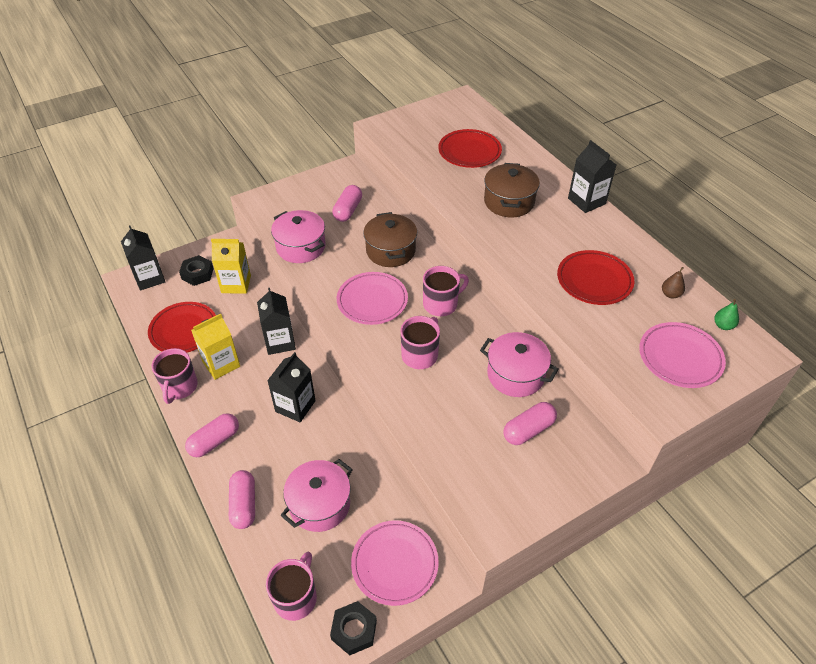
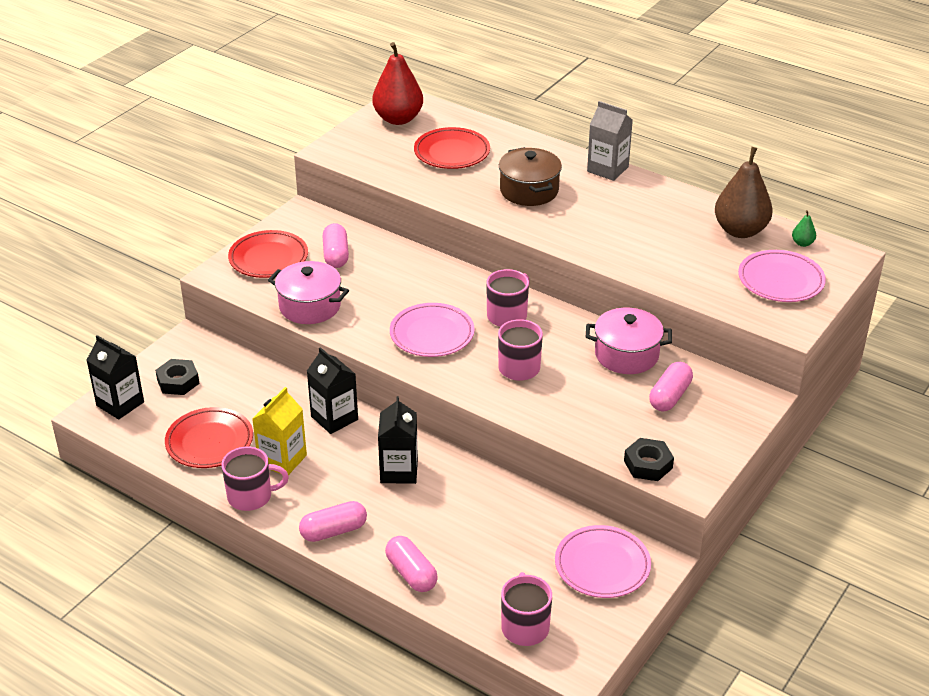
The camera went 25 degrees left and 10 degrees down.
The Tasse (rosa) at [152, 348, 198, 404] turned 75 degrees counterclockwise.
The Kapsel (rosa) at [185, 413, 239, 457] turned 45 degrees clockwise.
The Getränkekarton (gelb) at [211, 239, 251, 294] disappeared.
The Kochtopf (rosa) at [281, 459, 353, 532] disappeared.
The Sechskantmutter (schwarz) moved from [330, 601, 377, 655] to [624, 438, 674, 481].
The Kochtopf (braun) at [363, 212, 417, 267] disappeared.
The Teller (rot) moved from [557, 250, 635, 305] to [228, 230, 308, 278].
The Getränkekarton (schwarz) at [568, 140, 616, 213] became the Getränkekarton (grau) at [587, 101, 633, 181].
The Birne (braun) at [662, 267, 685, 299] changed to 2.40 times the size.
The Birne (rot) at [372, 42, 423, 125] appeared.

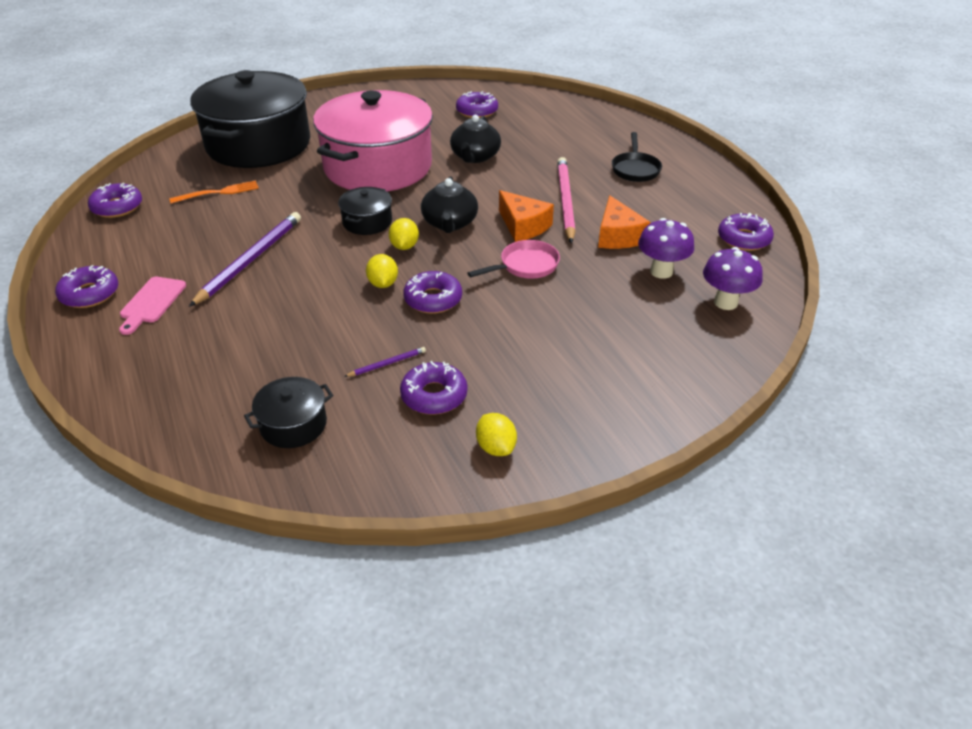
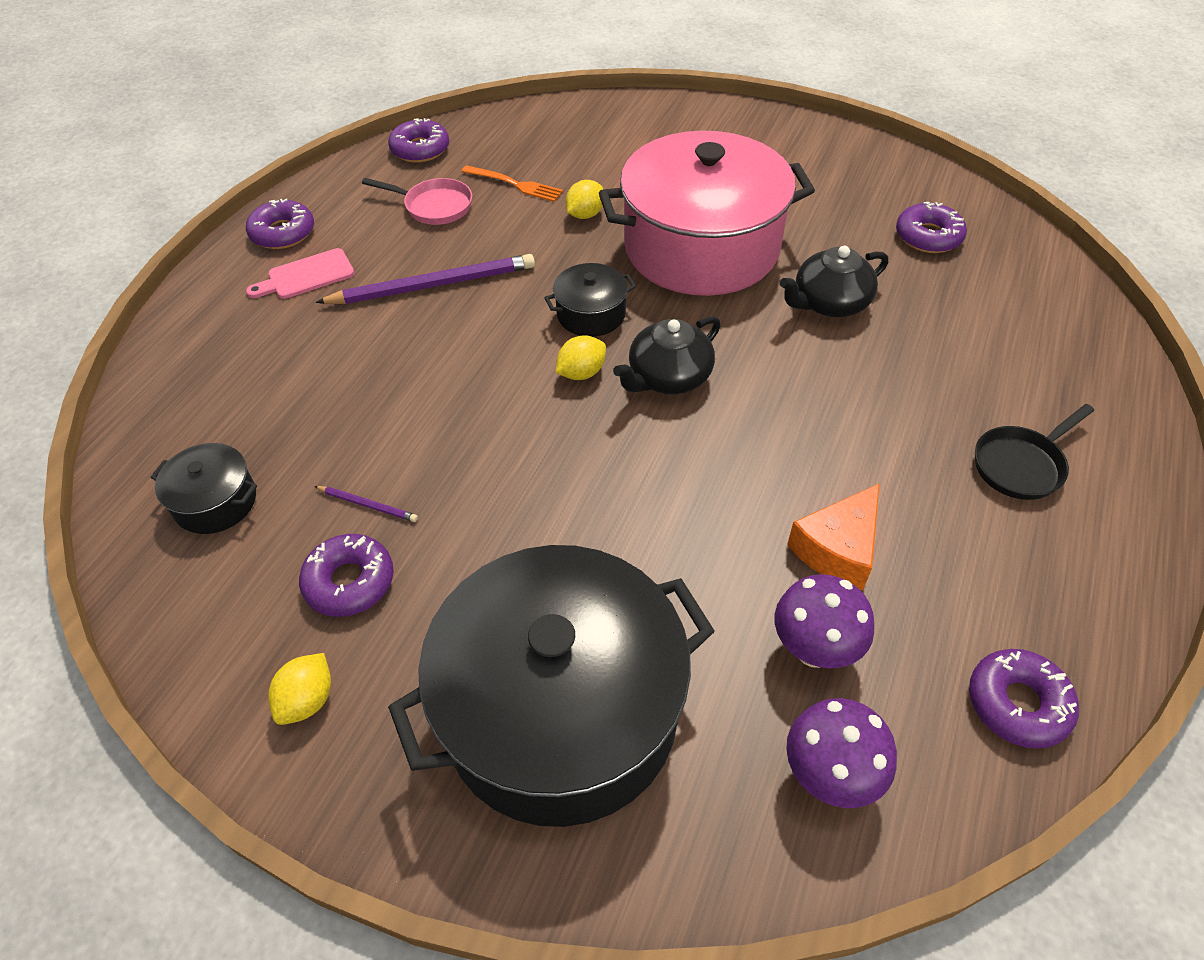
The camera went 50 degrees right and 10 degrees up.
The Kochtopf (schwarz) moved from [190, 70, 311, 168] to [388, 545, 715, 827].
The Zitrone (gelb) moved from [366, 254, 398, 288] to [566, 180, 603, 219].
The Donut (lila) at [403, 271, 462, 314] disappeared.
The Pfanne (rosa) moved from [468, 240, 560, 279] to [362, 178, 472, 225].
The Käse (orange) at [499, 190, 554, 242] disappeared.
The Bleistift (rosa) at [557, 157, 576, 243] disappeared.

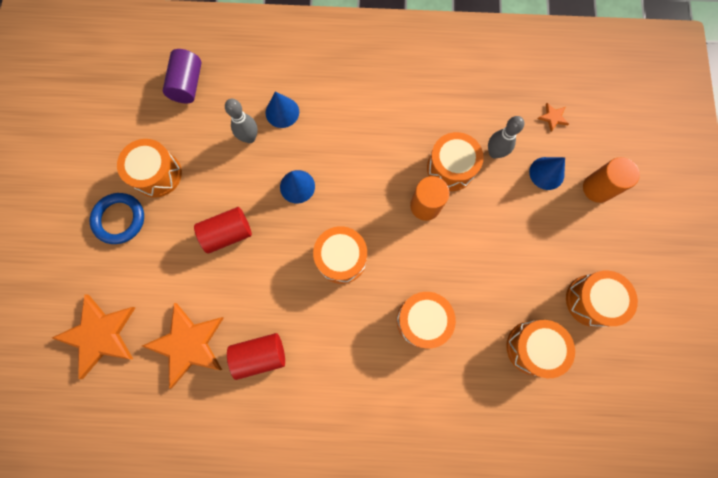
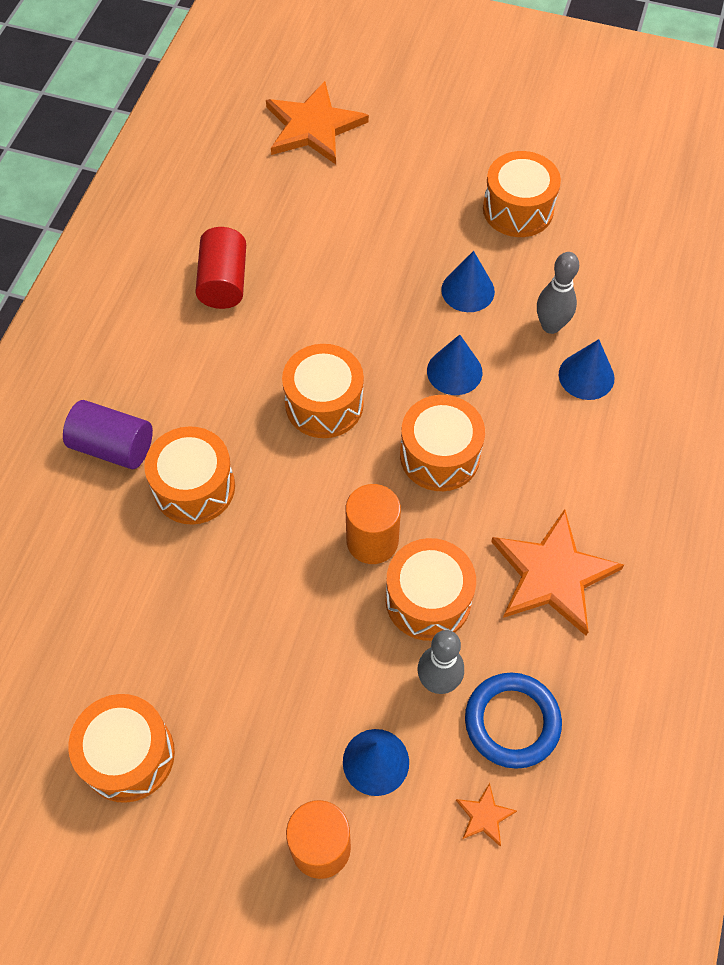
The camera went 105 degrees right and 15 degrees down.
The Ring (blau) moved from [90, 193, 144, 244] to [465, 672, 562, 769].
The Stern (orange) moved from [142, 303, 224, 389] to [491, 509, 624, 636].
The Vollzylinder (lila) moved from [163, 49, 201, 103] to [63, 400, 153, 469].
The Vollzylinder (rot) at [194, 207, 252, 254] disappeared.
The Trommel (orange) moved from [506, 320, 575, 378] to [400, 395, 485, 491].
The Kegel (blau) at [441, 251, 495, 312] appeared.

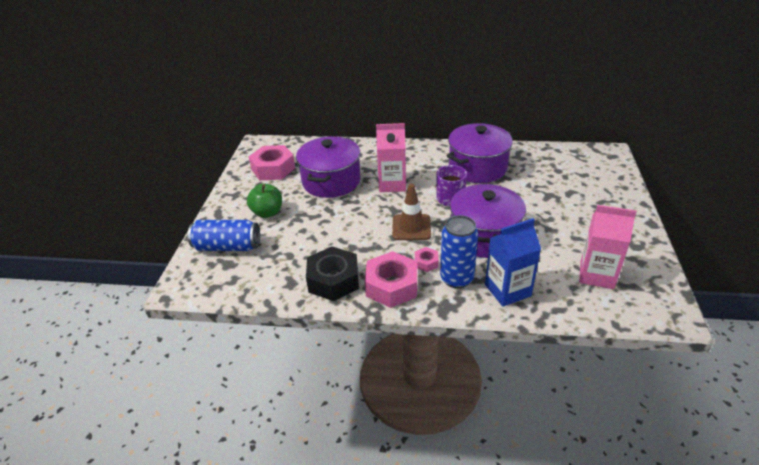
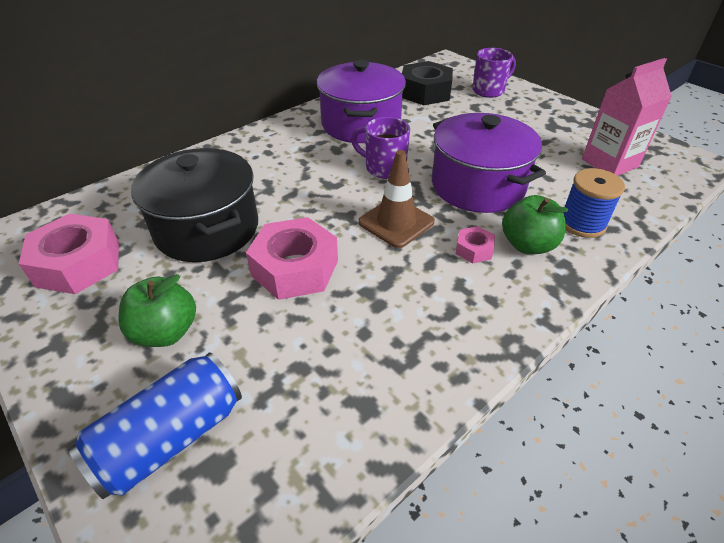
The camera went 50 degrees left and 5 degrees up.
The Kochtopf (lila) at [296, 136, 361, 198] became the Kochtopf (schwarz) at [131, 148, 258, 262].
The Sechskantmutter (schwarz) moved from [306, 246, 359, 301] to [402, 61, 453, 105].
The Sechskantmutter (rosa) moved from [365, 251, 417, 308] to [246, 217, 338, 300].
The Getränkekarton (rosa) at [376, 123, 406, 192] disappeared.
The Dose (blau) at [440, 215, 478, 289] was replaced by the Apfel (grün) at [502, 195, 568, 254].
The Getränkekarton (blau) at [485, 218, 541, 307] was replaced by the Garnrolle (blau) at [563, 168, 625, 238].
The Tasse (lila) at [472, 48, 516, 98] appeared.

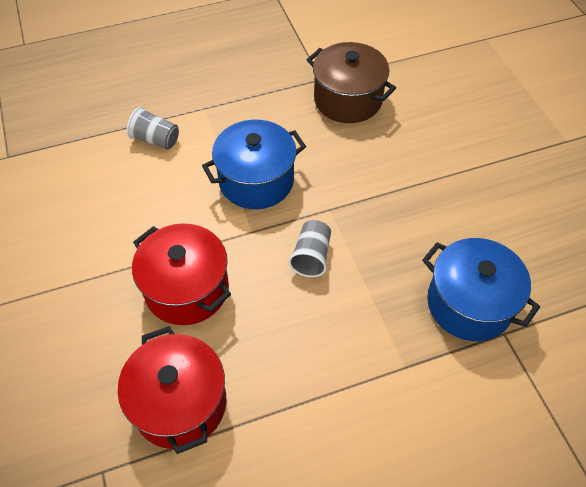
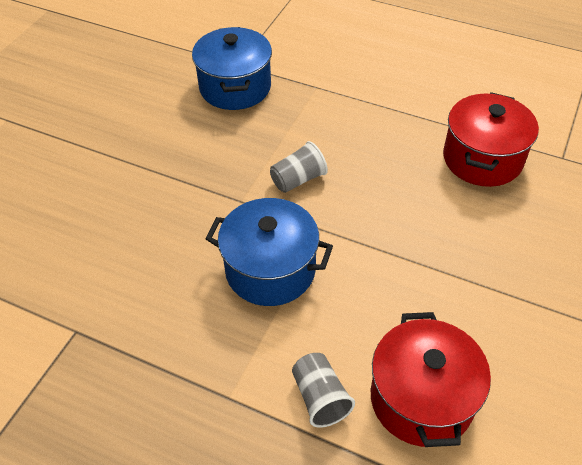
The camera went 135 degrees left and 5 degrees down.
The Kochtopf (rot) moved from [132, 223, 231, 325] to [371, 312, 491, 447].
The Kochtopf (braun) at [307, 42, 396, 123] disappeared.

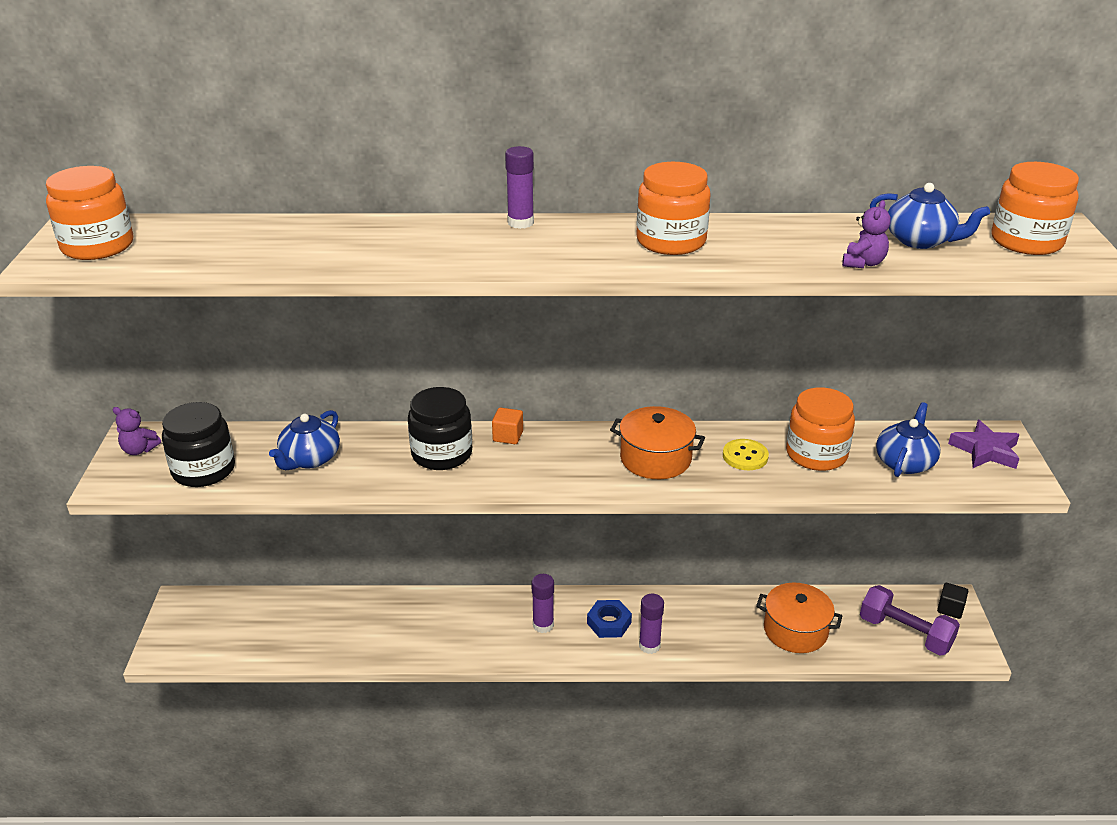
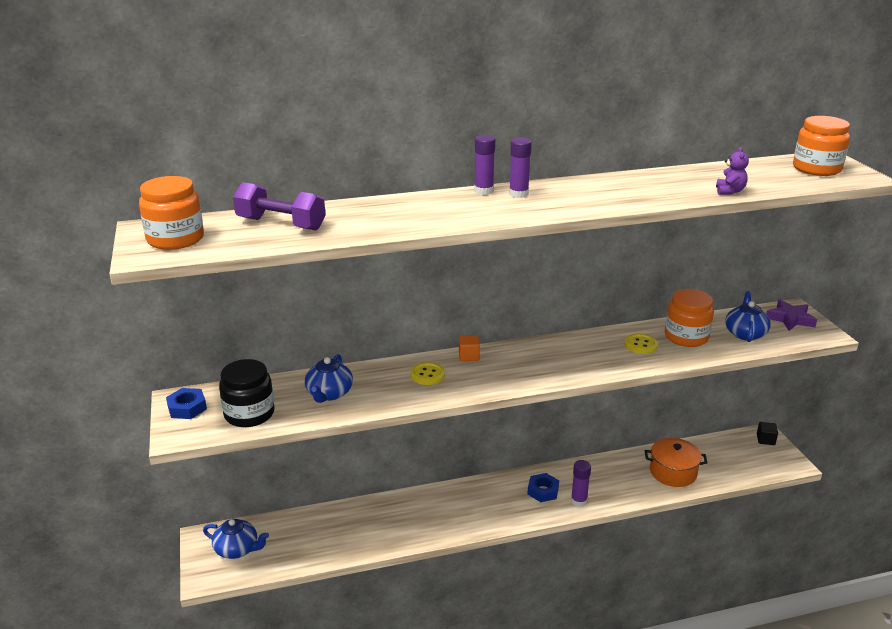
The camera went 15 degrees left and 5 degrees down.
The Teddybär (lila) at [112, 407, 161, 455] was replaced by the Sechskantmutter (blau) at [166, 388, 207, 419].
The Einmachglas (schwarz) at [408, 387, 472, 470] was replaced by the Knopf (gelb) at [411, 362, 445, 385].
The Klebestift (lila) moved from [531, 574, 554, 633] to [509, 137, 532, 198].
The Kochtopf (orange) at [610, 406, 705, 479] disappeared.
The Einmachglas (orange) at [636, 162, 710, 255] disappeared.
The Hantel (lila) moved from [860, 585, 960, 655] to [233, 182, 325, 231].
The Teekanne (blau) moved from [870, 183, 990, 249] to [203, 519, 269, 559].

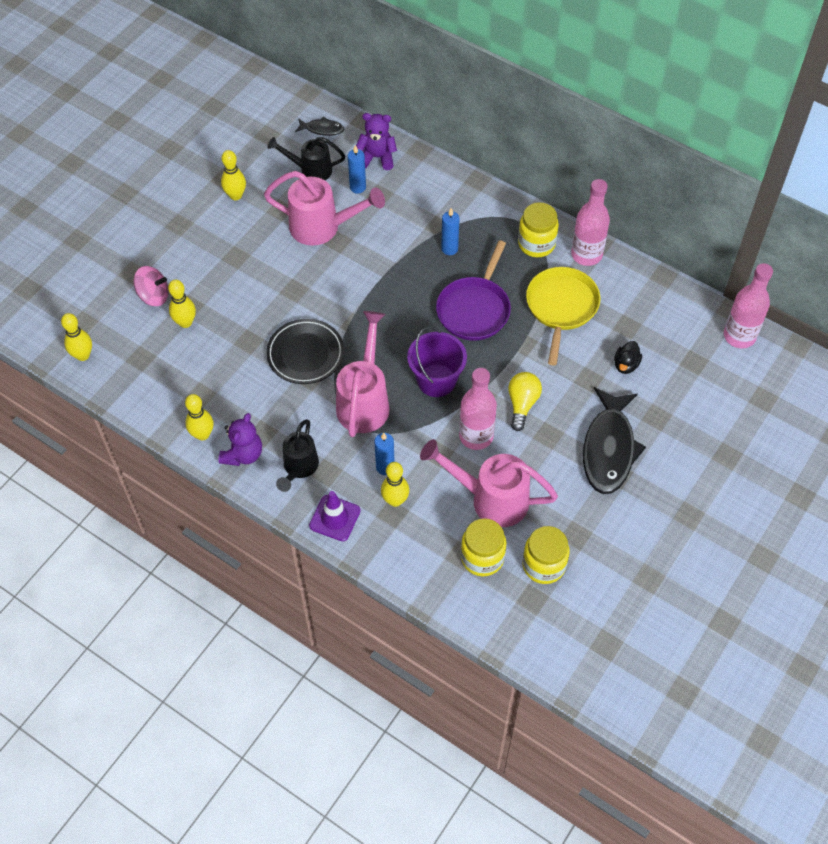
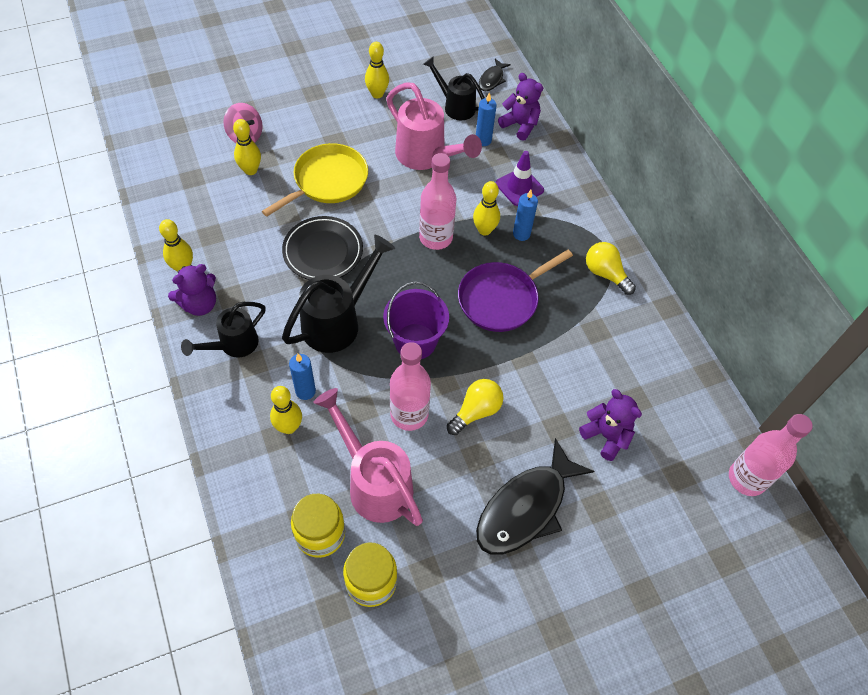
The camera went 30 degrees right and 0 degrees up.
The Bowlingkegel (gelb) moved from [61, 313, 92, 361] to [473, 181, 500, 235].
The Fisch (schwarz) at [295, 117, 344, 136] turned 75 degrees clockwise.
The Leitkegel (lila) moved from [309, 491, 361, 541] to [496, 151, 544, 206].
The Gießkanne (rosa) at [336, 311, 390, 437] became the Gießkanne (schwarz) at [282, 235, 395, 353].
The Einmachglas (gelb) at [518, 202, 559, 257] was replaced by the Glühbirne (gelb) at [586, 242, 636, 295].
The Pfanne (gelb) moved from [526, 267, 600, 366] to [262, 143, 368, 217].
The Flasche (rosa) moved from [571, 179, 610, 266] to [419, 153, 456, 250].
The Ente (schwarz) at [614, 341, 642, 374] was replaced by the Teddybär (lila) at [579, 389, 642, 461].

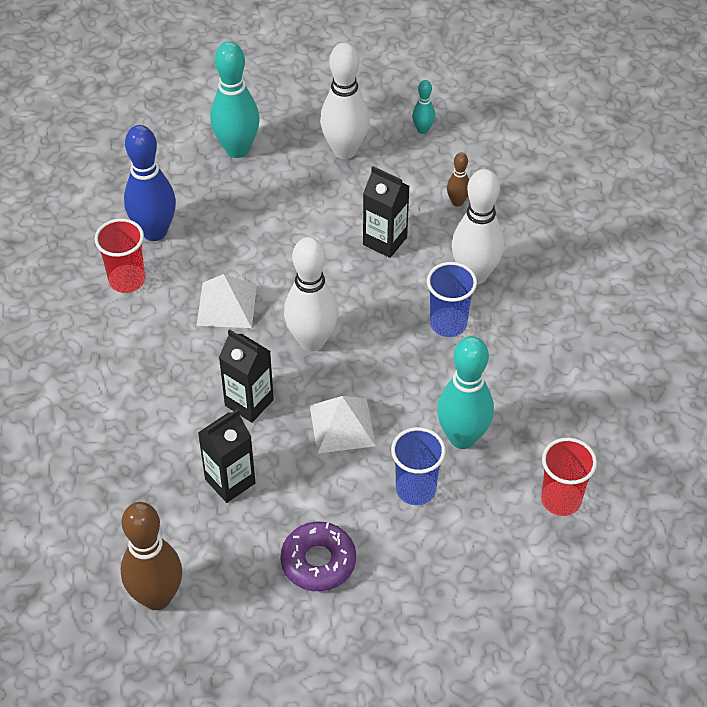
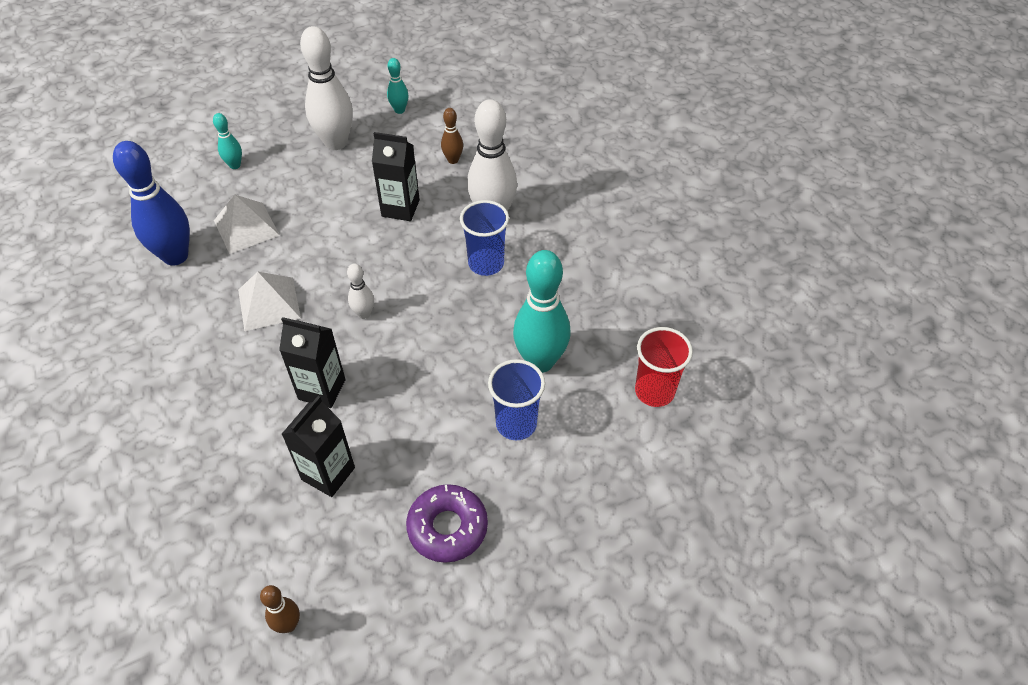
The camera went 20 degrees left and 0 degrees up.
The Becher (rot) at [94, 219, 145, 293] disappeared.
The Bowlingkegel (braun) at [121, 502, 182, 610] changed to 0.48 times the size.
The Bowlingkegel (türkis) at [210, 42, 259, 158] changed to 0.48 times the size.
The Bowlingkegel (weiß) at [284, 237, 338, 352] changed to 0.48 times the size.
The Pyramide (weiß) moved from [310, 396, 376, 454] to [214, 195, 280, 254].

